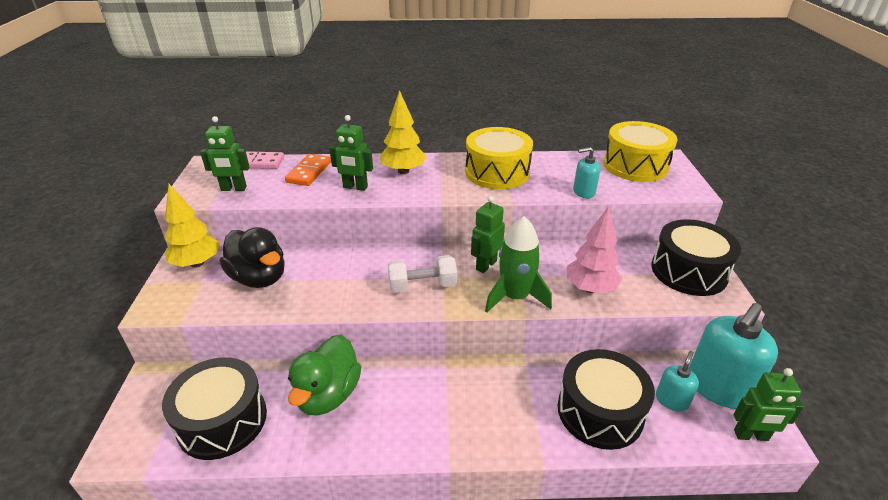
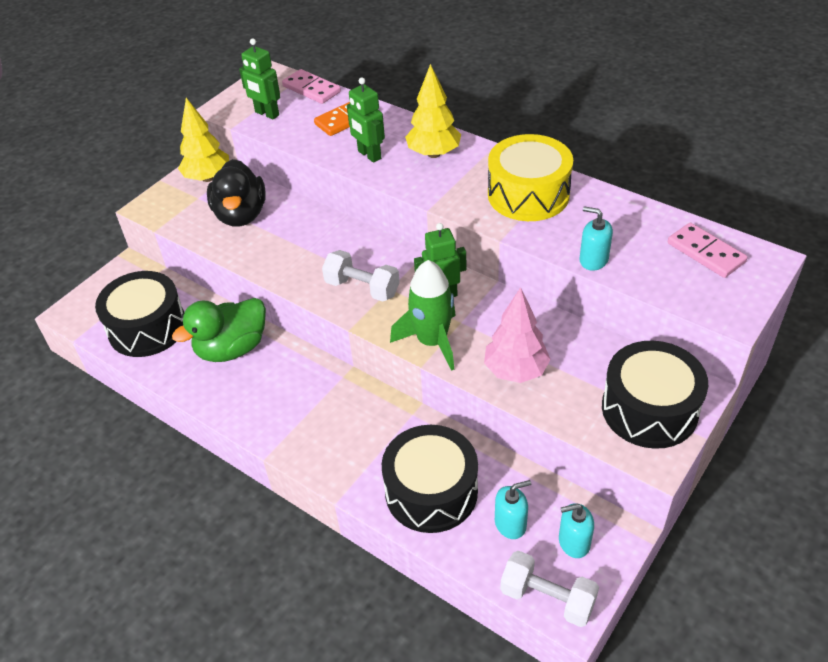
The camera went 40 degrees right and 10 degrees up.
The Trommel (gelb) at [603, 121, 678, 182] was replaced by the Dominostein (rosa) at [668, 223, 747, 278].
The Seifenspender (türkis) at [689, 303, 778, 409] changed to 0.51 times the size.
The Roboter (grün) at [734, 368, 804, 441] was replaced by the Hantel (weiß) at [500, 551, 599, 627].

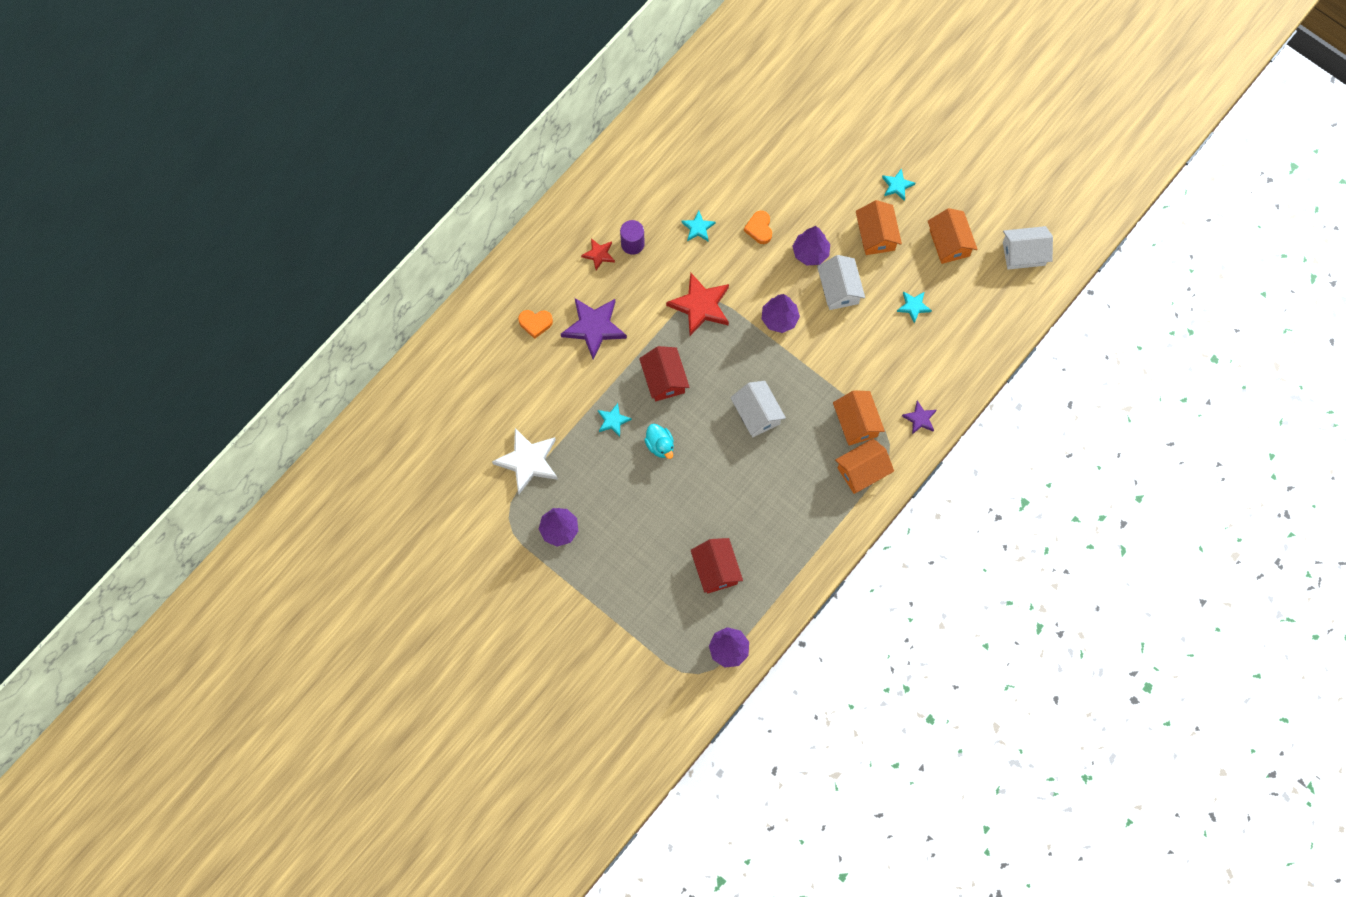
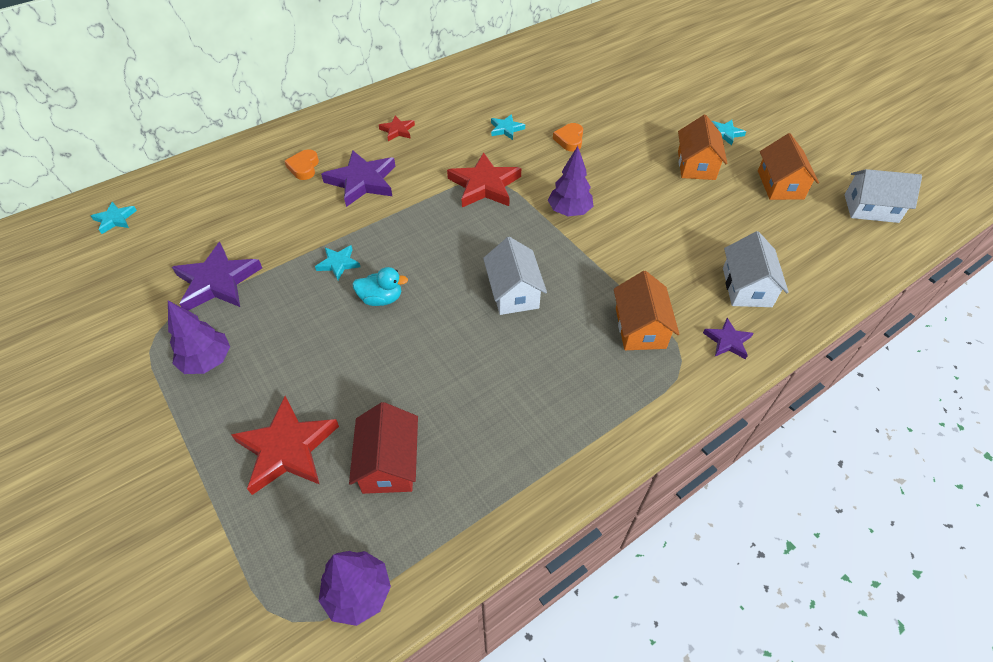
The camera went 15 degrees right and 20 degrees down.
The Stern (weiß) at [492, 428, 558, 494] became the Stern (lila) at [172, 242, 262, 311].
The Herz (orange) at [518, 310, 553, 339] turned 75 degrees clockwise.
The Vollzylinder (lila) at [620, 220, 645, 255] disappeared.
The Haus (rot) at [639, 346, 690, 401] disappeared.
The Ente (türkis) at [644, 424, 674, 459] turned 75 degrees counterclockwise.
The Baum (lila) at [792, 226, 830, 266] disappeared.
The Haus (weiß) moved from [817, 255, 865, 310] to [723, 231, 789, 307].
The Haus (orange) at [835, 438, 894, 494] disappeared.
The Stern (türkis) moved from [897, 291, 932, 323] to [91, 202, 137, 234].
The Stern (rot) at [231, 396, 339, 495] appeared.

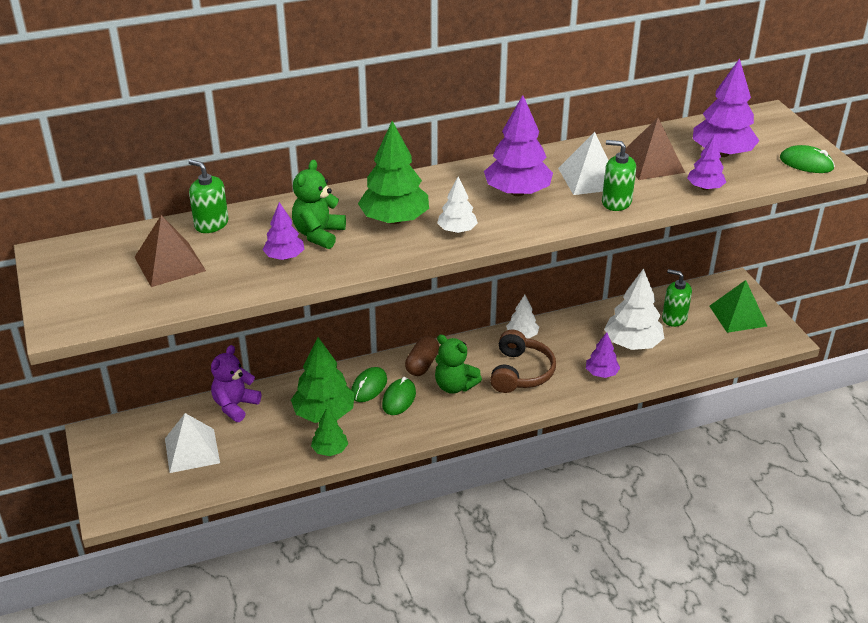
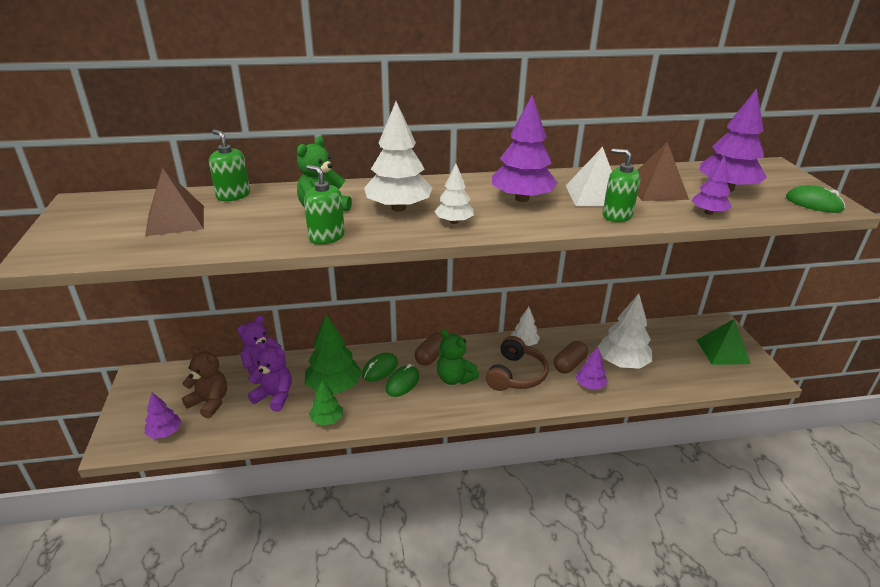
The camera went 10 degrees right and 5 degrees down.
The Pyramide (weiß) at [165, 413, 220, 473] was replaced by the Teddybär (braun) at [182, 347, 227, 419].
The Baum (lila) moved from [262, 202, 304, 260] to [145, 392, 182, 439].
The Baum (grün) at [358, 121, 429, 224] became the Baum (weiß) at [364, 101, 432, 212].
The Seifenspender (grün) moved from [662, 269, 692, 327] to [304, 165, 345, 244].
The Teddybär (lila) at [248, 342, 292, 412] appeared.
The Kapsel (braun) at [554, 341, 588, 373] appeared.

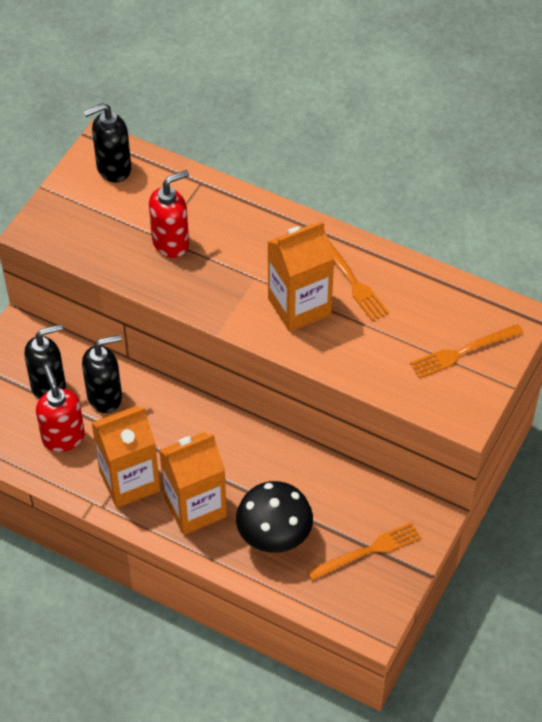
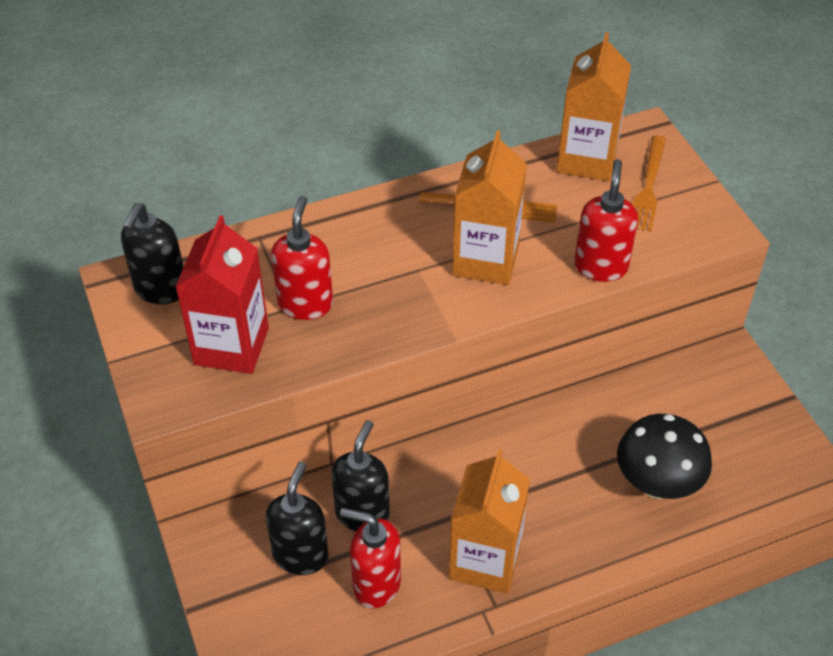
The camera went 50 degrees left and 5 degrees down.
The Getränkekarton (orange) moved from [159, 432, 227, 535] to [557, 32, 631, 181].
The Gabel (orange) at [307, 522, 421, 581] disappeared.
The Getränkekarton (rot) at [175, 215, 269, 374] appeared.
The Seifenspender (rot) at [574, 159, 638, 282] appeared.

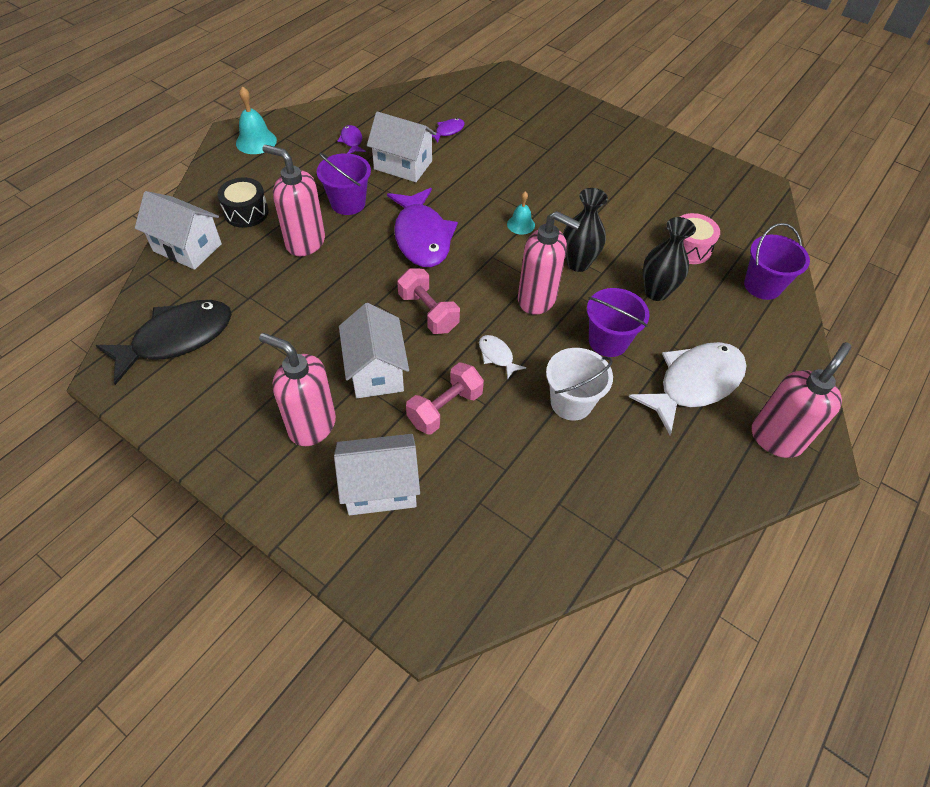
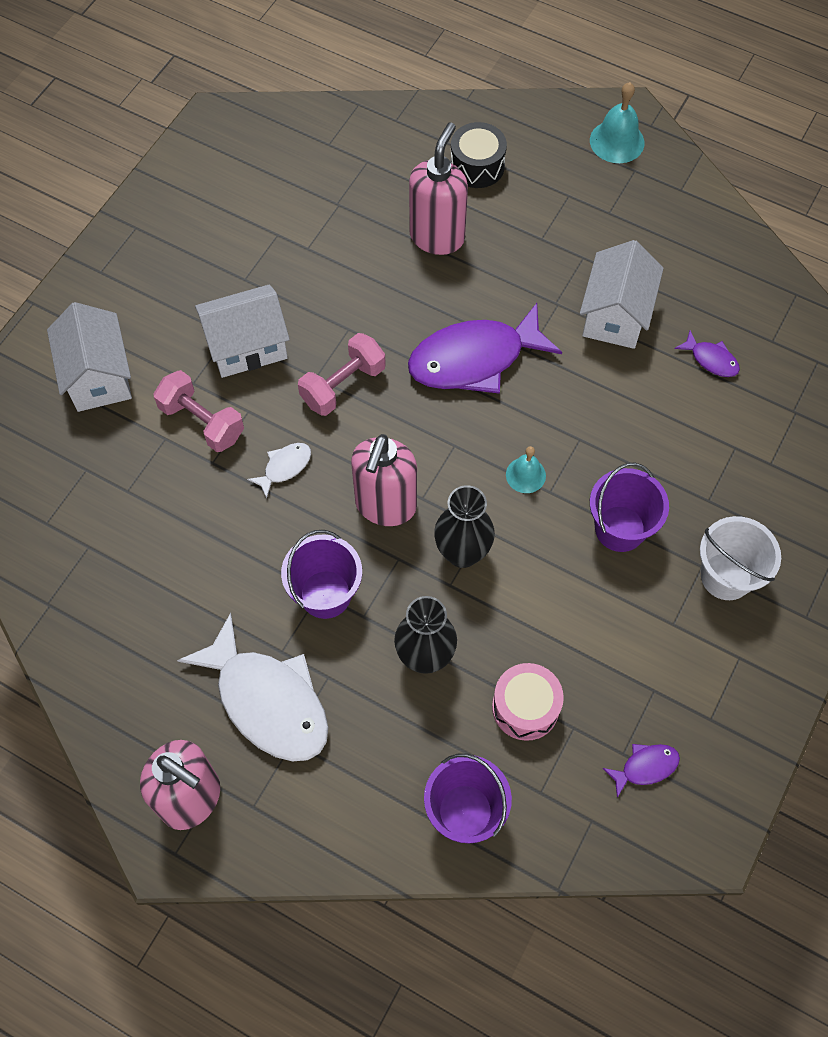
The camera went 85 degrees right and 10 degrees up.
The Fisch (schwarz) at [95, 300, 232, 385] disappeared.
The Haus (weiß) at [135, 191, 222, 270] disappeared.
The Seifenspender (rosa) at [259, 333, 336, 446] disappeared.
The Eimer (lila) moved from [317, 153, 371, 215] to [590, 462, 669, 552].
The Fisch (lila) moved from [337, 125, 366, 154] to [603, 744, 680, 798].
The Eimer (weiß) moved from [546, 348, 613, 421] to [700, 516, 781, 600].

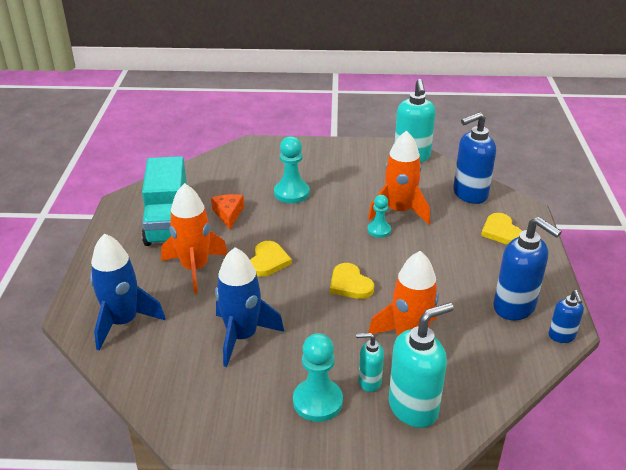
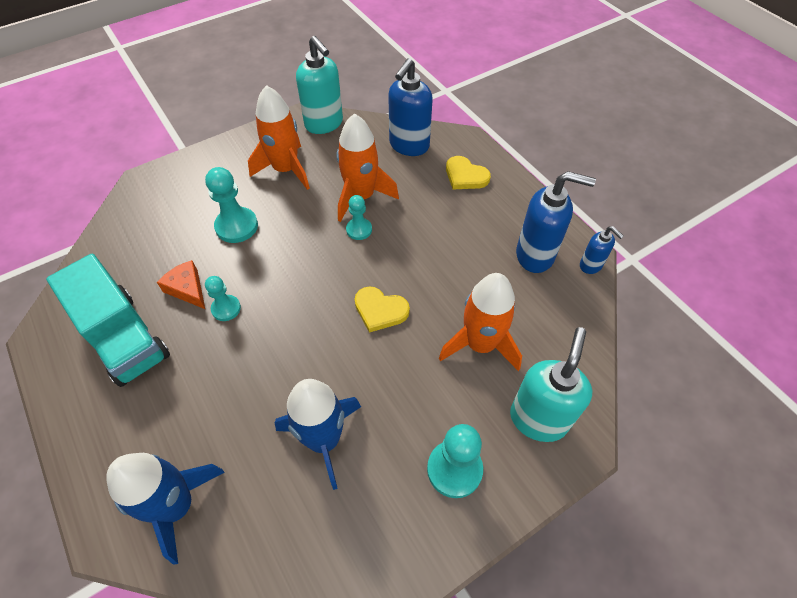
The camera went 35 degrees left and 20 degrees up.
The Rakete (orange) moved from [161, 183, 228, 294] to [248, 85, 310, 190].
The Herz (gelb) at [250, 241, 292, 277] disappeared.
The Seifenspender (türkis) at [356, 333, 384, 392] disappeared.
The Bauer (türkis) at [205, 276, 241, 321] appeared.

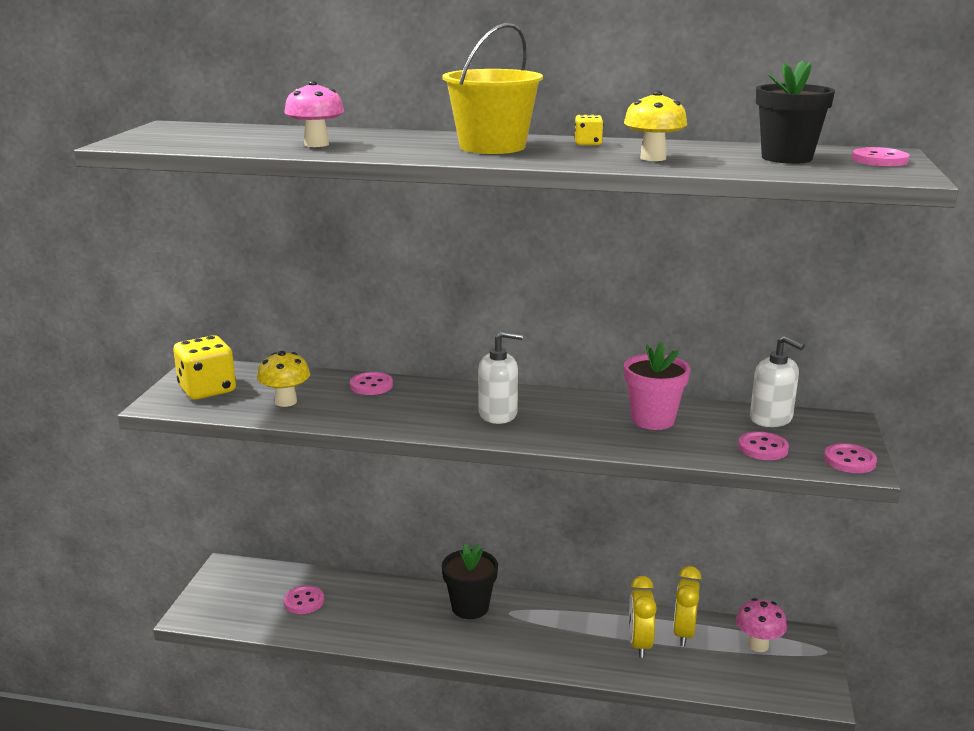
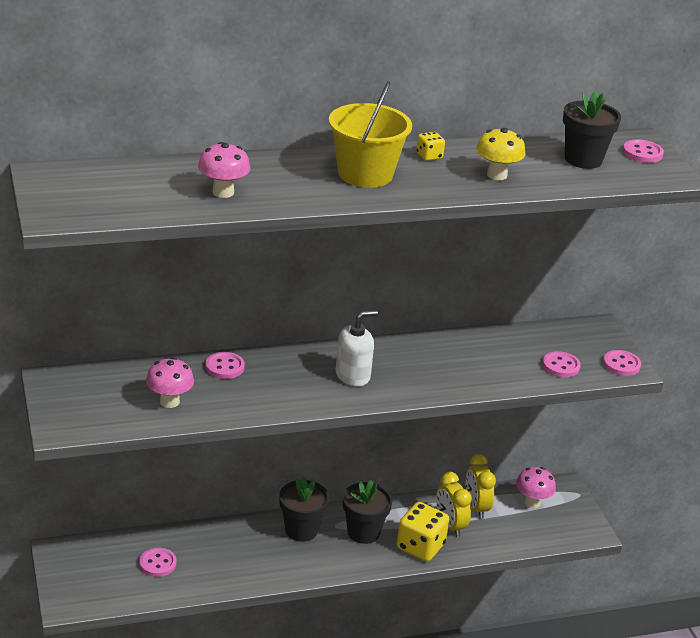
The camera went 30 degrees left and 10 degrees up.
The Spielwürfel (gelb) moved from [173, 335, 236, 400] to [397, 502, 449, 561].
The Pilz (gelb) at [257, 351, 310, 407] became the Pilz (rosa) at [146, 357, 194, 408].
The Blumentopf (rosa) at [624, 342, 690, 430] disappeared.
The Seifenspender (weiß) at [750, 336, 805, 427] disappeared.
The Blumentopf (schwarz) at [343, 480, 392, 544] appeared.

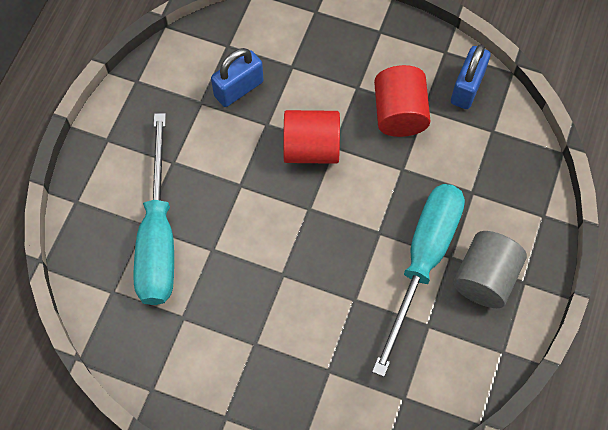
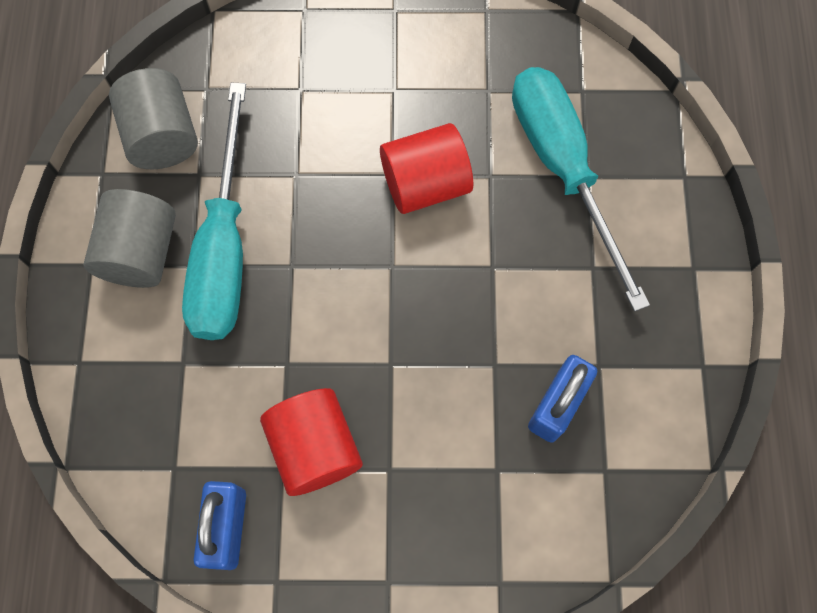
The camera went 160 degrees right and 5 degrees up.
The Vollzylinder (rot) moved from [283, 110, 340, 164] to [380, 123, 473, 214].
The Vollzylinder (grau) at [109, 68, 198, 169] appeared.

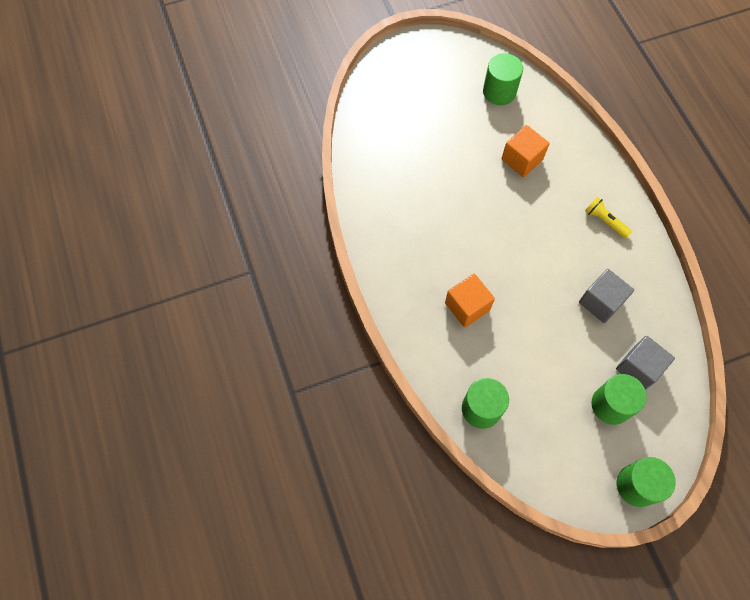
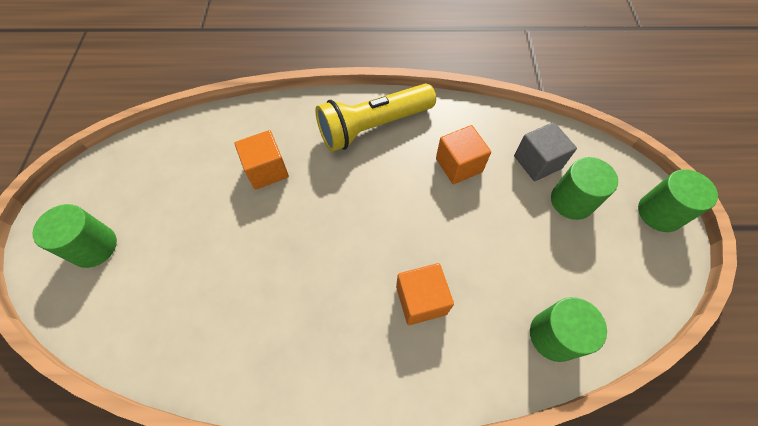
The camera went 70 degrees left and 5 degrees down.
The Vollzylinder (grün) moved from [483, 53, 523, 105] to [32, 204, 117, 268].
The Kubus (grau) at [579, 269, 634, 323] became the Kubus (orange) at [436, 125, 491, 184].
The Taschenlampe (gelb) at [585, 197, 632, 239] changed to 2.24 times the size.

